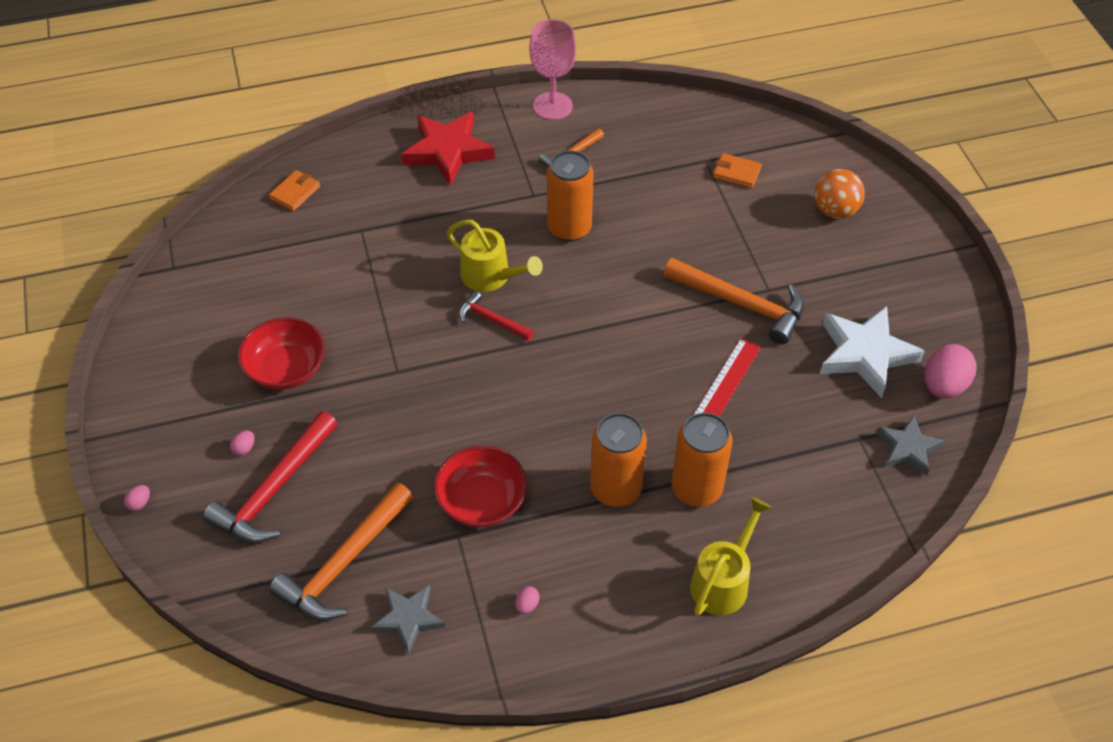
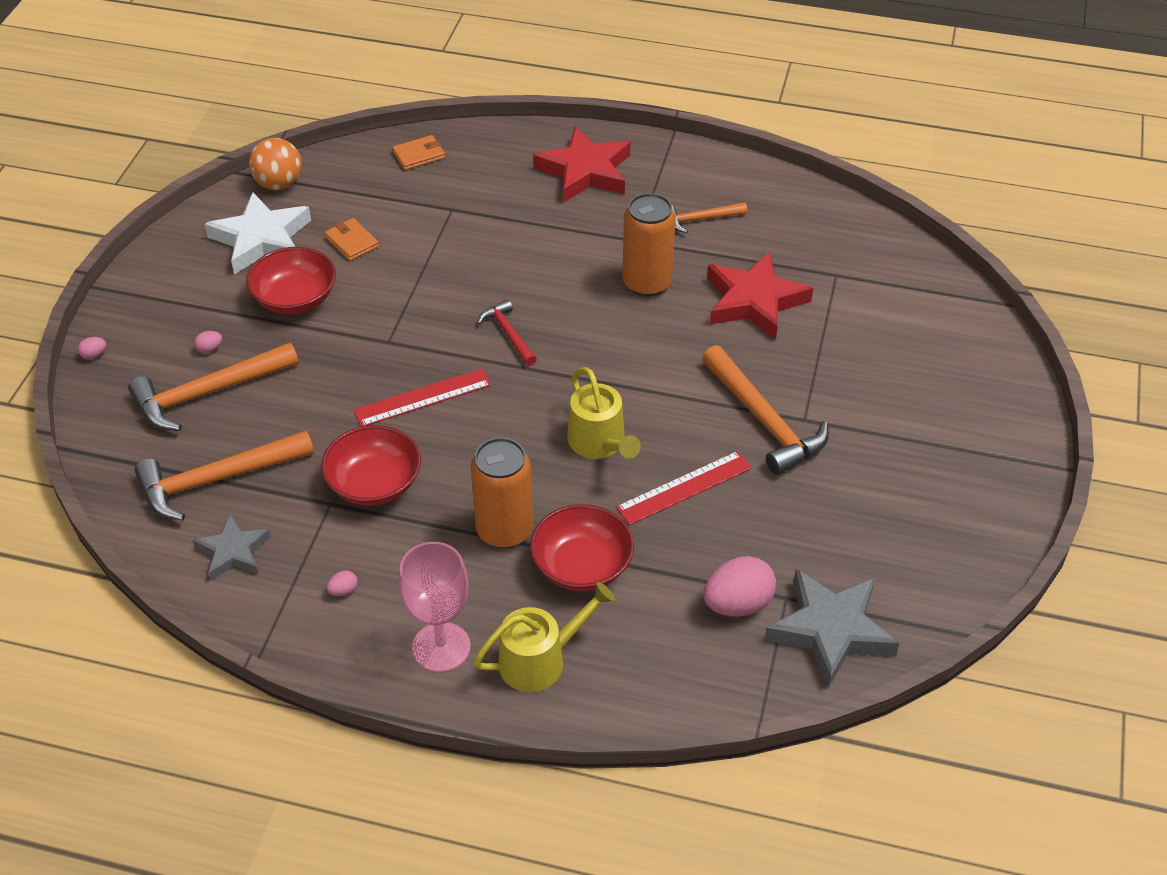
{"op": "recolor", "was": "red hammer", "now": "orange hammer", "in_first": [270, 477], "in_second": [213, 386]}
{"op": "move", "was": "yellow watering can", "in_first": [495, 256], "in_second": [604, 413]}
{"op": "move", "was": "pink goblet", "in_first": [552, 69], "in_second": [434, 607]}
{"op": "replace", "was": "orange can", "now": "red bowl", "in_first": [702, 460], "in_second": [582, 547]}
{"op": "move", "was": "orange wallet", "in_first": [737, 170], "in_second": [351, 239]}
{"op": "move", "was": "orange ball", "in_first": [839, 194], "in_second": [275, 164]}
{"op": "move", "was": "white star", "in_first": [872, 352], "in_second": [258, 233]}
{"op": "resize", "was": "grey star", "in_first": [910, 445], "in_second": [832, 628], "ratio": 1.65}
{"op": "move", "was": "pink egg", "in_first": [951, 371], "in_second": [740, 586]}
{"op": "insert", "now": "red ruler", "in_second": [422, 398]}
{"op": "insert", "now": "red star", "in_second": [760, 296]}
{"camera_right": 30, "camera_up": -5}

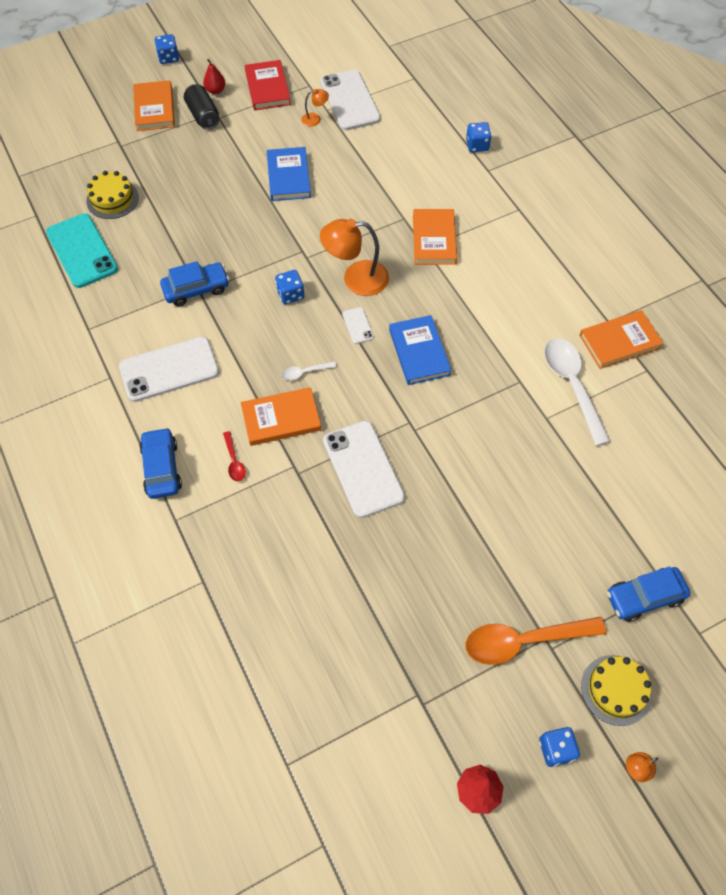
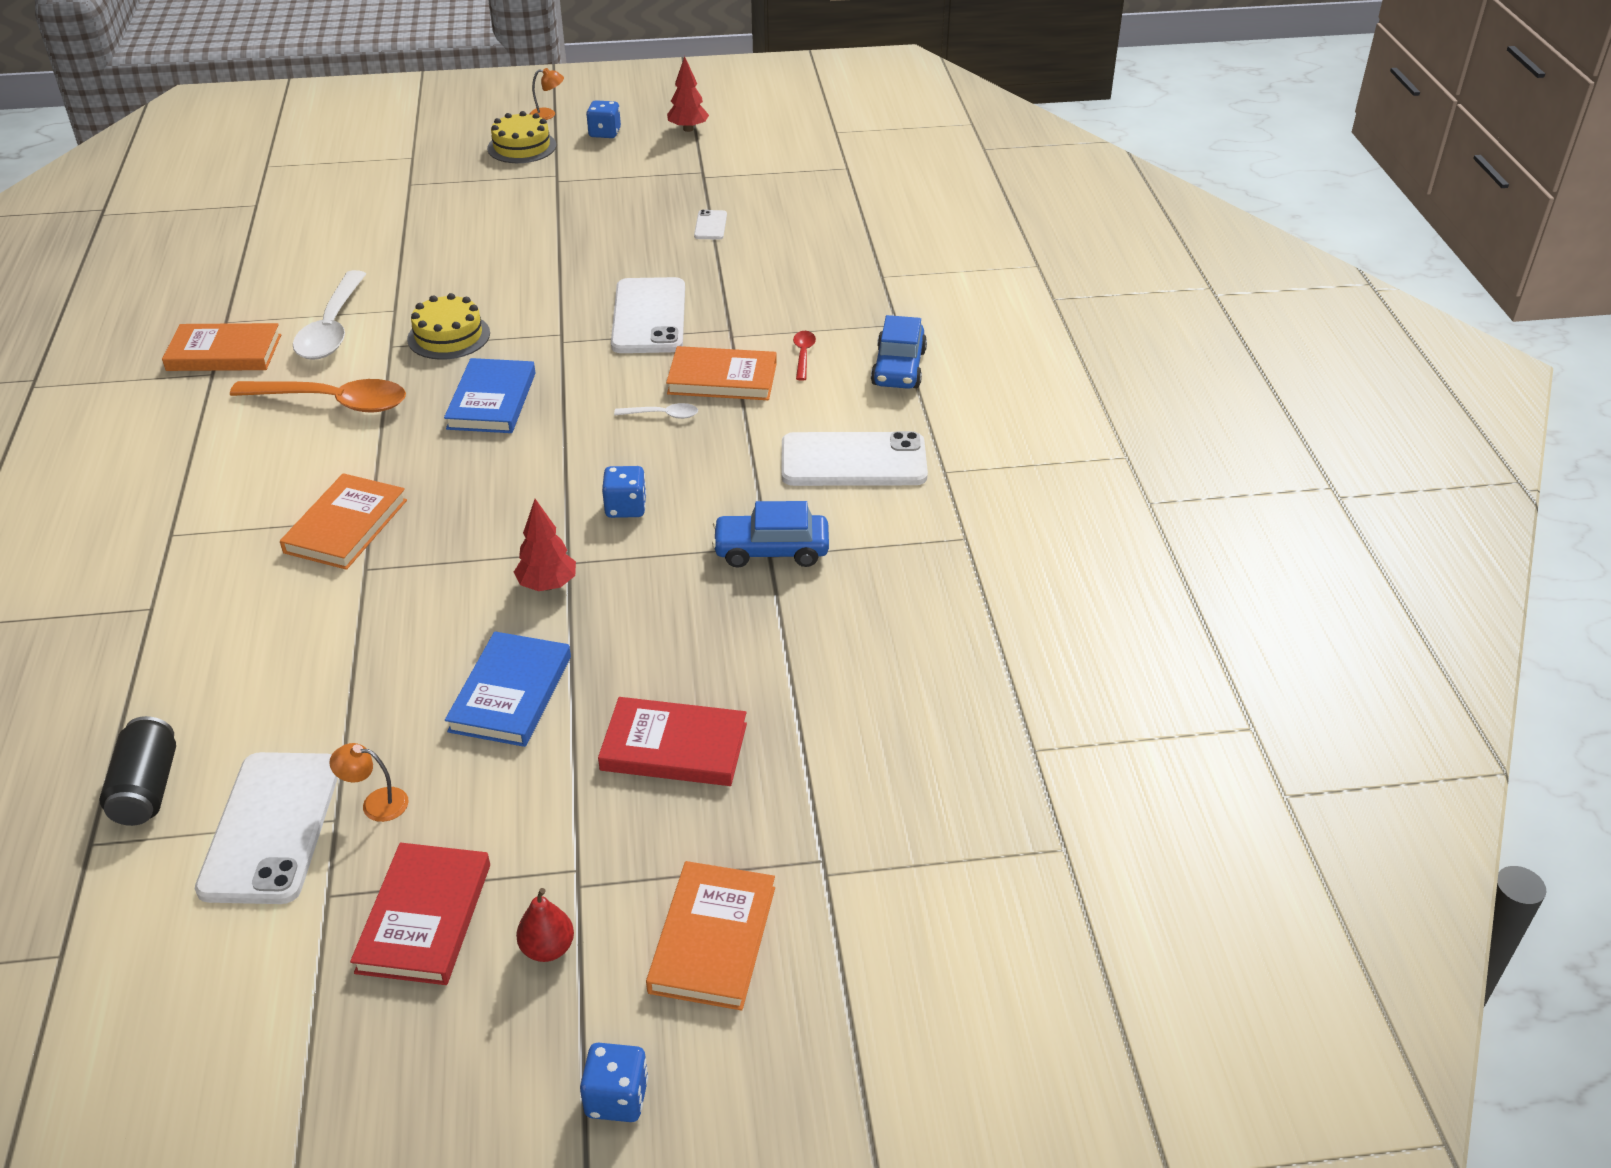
{"op": "delete", "was": "turquoise phone", "in_first": [82, 250]}
{"op": "move", "was": "yellow cake", "in_first": [112, 195], "in_second": [448, 326]}
{"op": "move", "was": "black can", "in_first": [201, 106], "in_second": [137, 771]}
{"op": "delete", "was": "orange lamp", "in_first": [354, 257]}
{"op": "move", "was": "white phone", "in_first": [358, 325], "in_second": [710, 225]}
{"op": "move", "was": "orange spoon", "in_first": [535, 641], "in_second": [318, 396]}
{"op": "delete", "was": "blue dice", "in_first": [478, 137]}
{"op": "delete", "was": "blue car", "in_first": [648, 594]}
{"op": "insert", "now": "red tree", "in_second": [545, 545]}
{"op": "insert", "now": "red book", "in_second": [672, 741]}
{"camera_right": -160, "camera_up": -20}

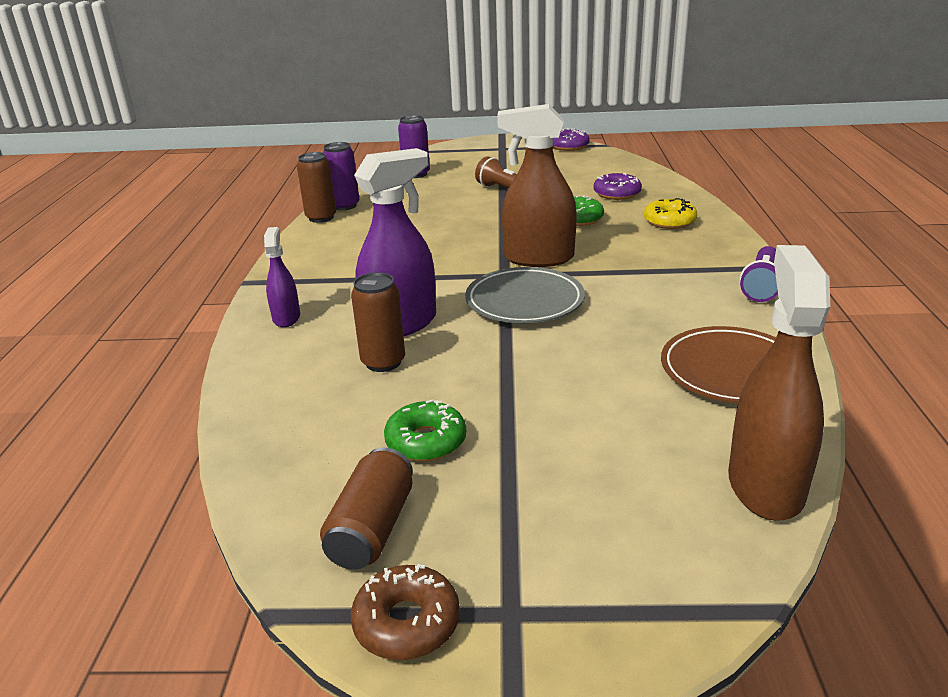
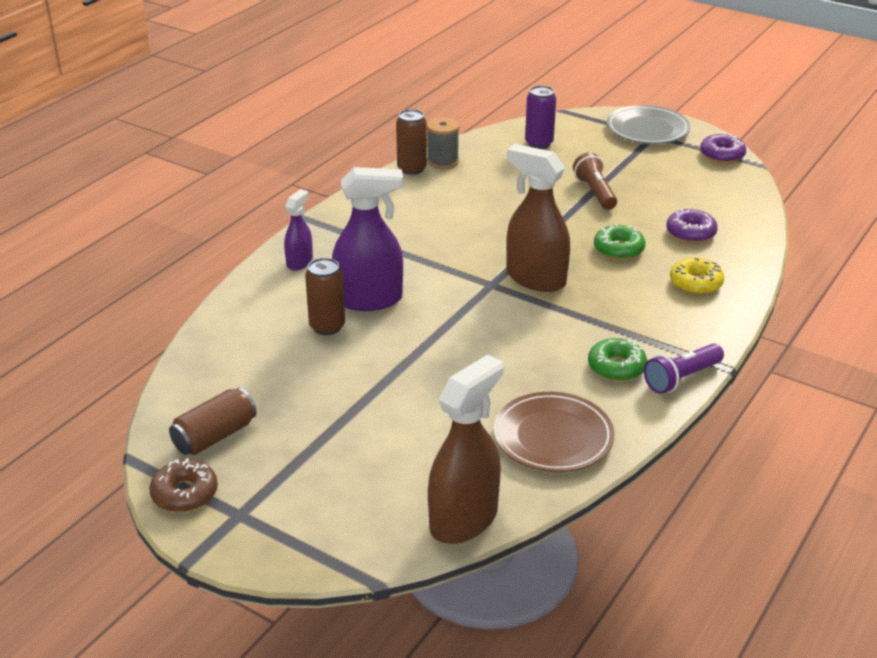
{"op": "replace", "was": "purple can", "now": "grey spool", "in_first": [341, 176], "in_second": [443, 143]}
{"op": "move", "was": "green donut", "in_first": [425, 430], "in_second": [617, 359]}
{"op": "move", "was": "grey plate", "in_first": [525, 295], "in_second": [648, 124]}
{"camera_right": 30, "camera_up": 5}

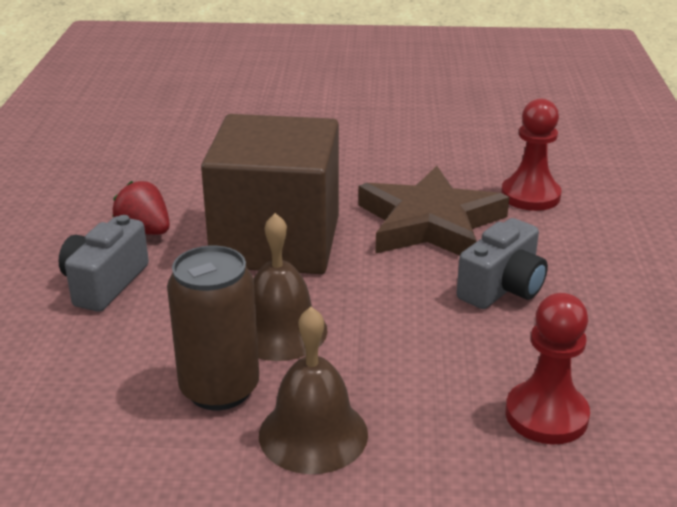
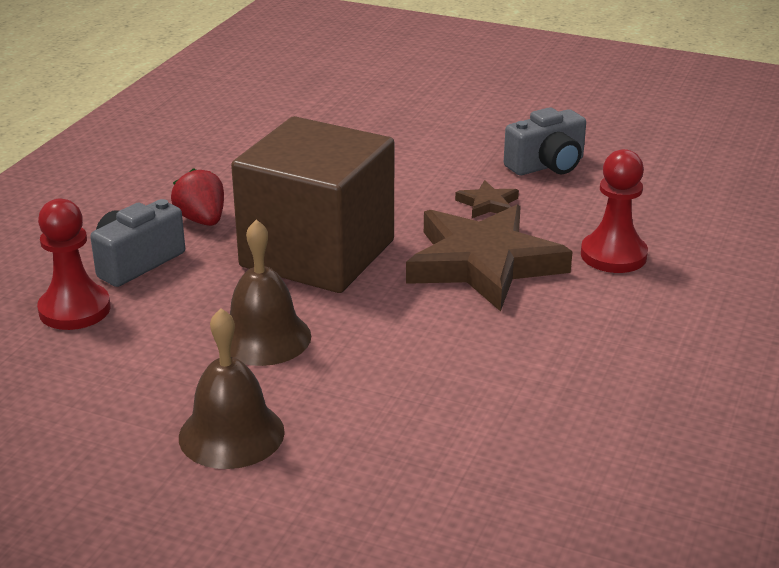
{"op": "delete", "was": "brown can", "in_first": [213, 328]}
{"op": "move", "was": "grey camera", "in_first": [502, 263], "in_second": [545, 141]}
{"op": "move", "was": "red pawn", "in_first": [548, 368], "in_second": [73, 264]}
{"op": "insert", "now": "brown star", "in_second": [487, 199]}
{"camera_right": 20, "camera_up": 0}

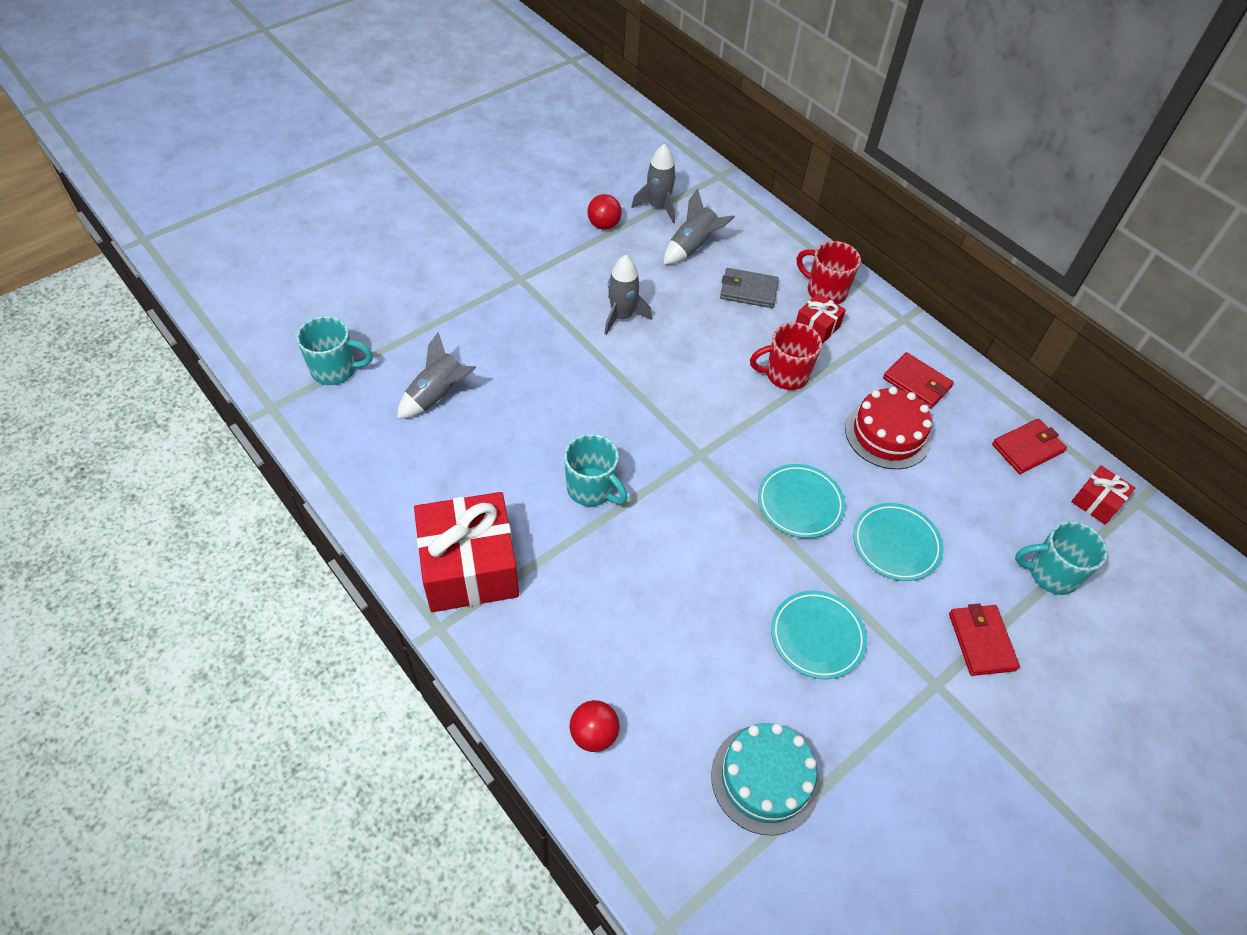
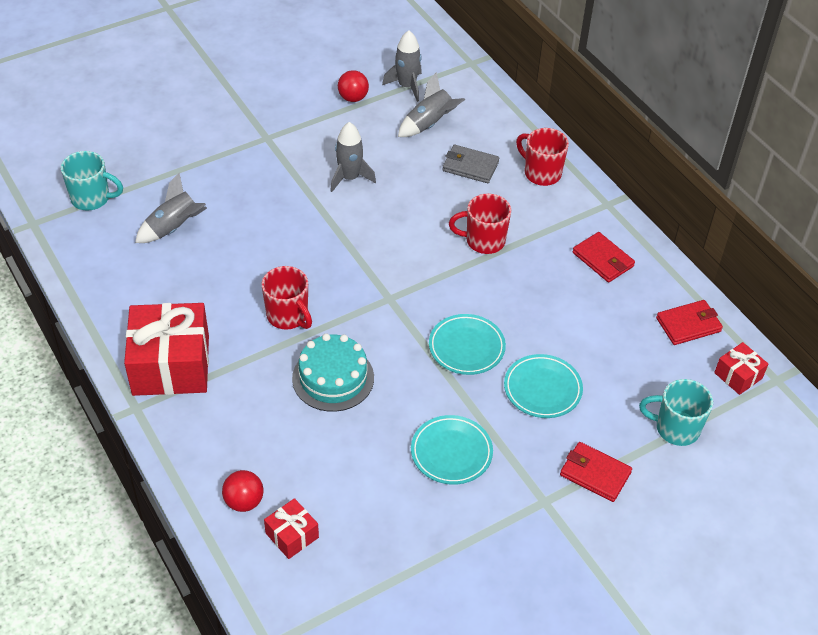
{"op": "recolor", "was": "turquoise mug", "now": "red mug", "in_first": [596, 470], "in_second": [286, 298]}
{"op": "move", "was": "turquoise cake", "in_first": [765, 779], "in_second": [333, 372]}
{"op": "move", "was": "red gift", "in_first": [821, 318], "in_second": [291, 528]}
{"op": "delete", "was": "red cake", "in_first": [888, 428]}
{"op": "rotate", "was": "red wallet", "in_first": [984, 639], "in_second": [596, 472], "clockwise": -60}
{"camera_right": 10, "camera_up": -5}

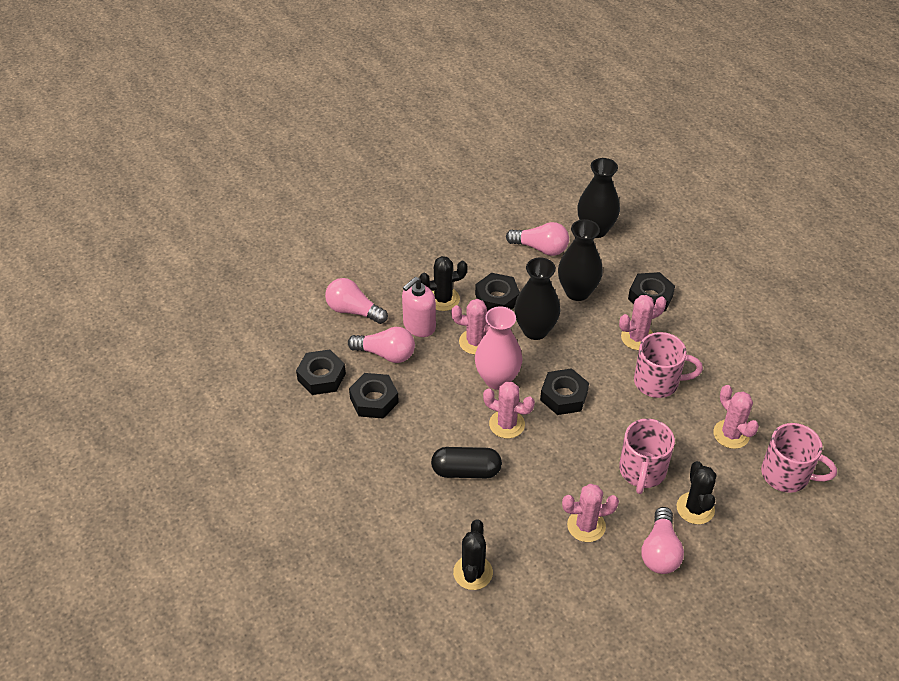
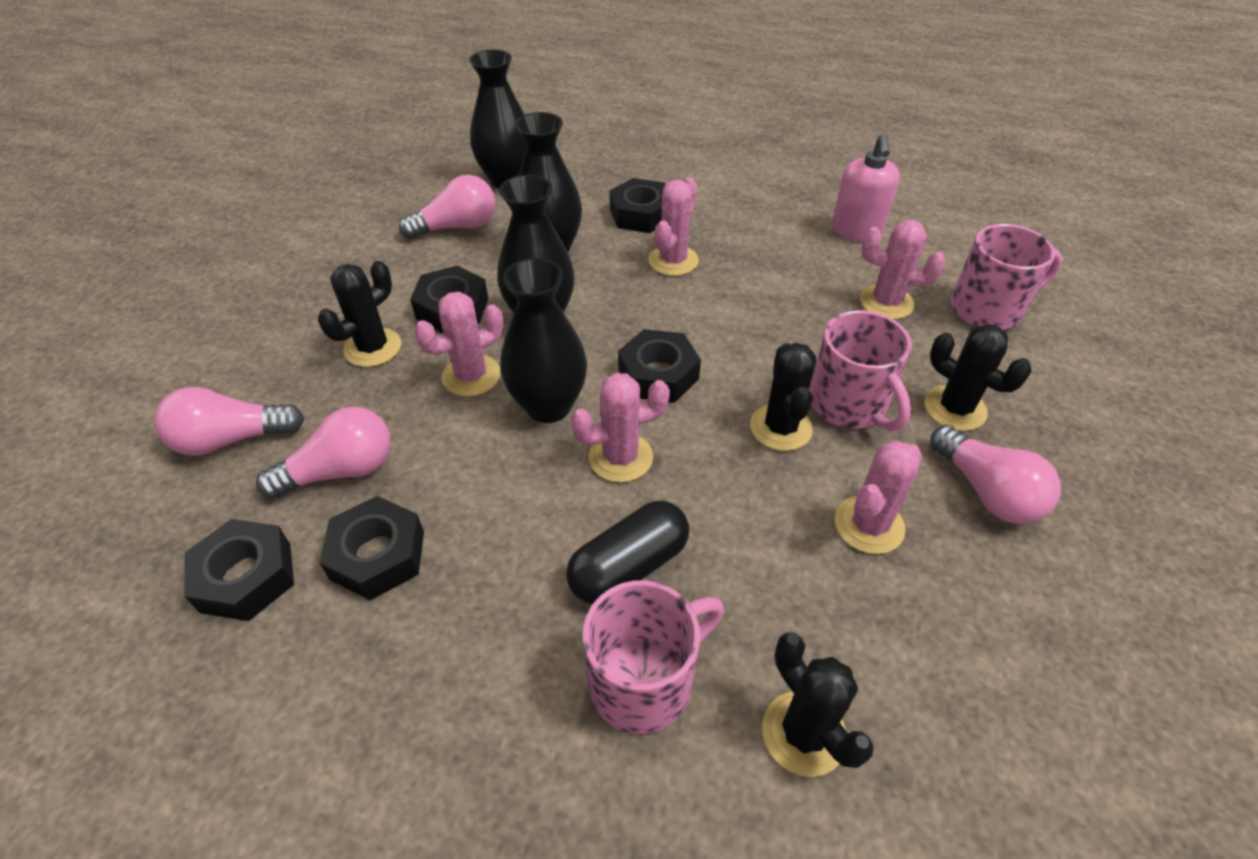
{"op": "move", "was": "pink soap dispenser", "in_first": [419, 307], "in_second": [865, 187]}
{"op": "recolor", "was": "pink vase", "now": "black vase", "in_first": [499, 348], "in_second": [543, 340]}
{"op": "move", "was": "pink mug", "in_first": [668, 365], "in_second": [653, 657]}
{"op": "insert", "now": "black cactus", "in_second": [783, 397]}
{"camera_right": -40, "camera_up": 0}

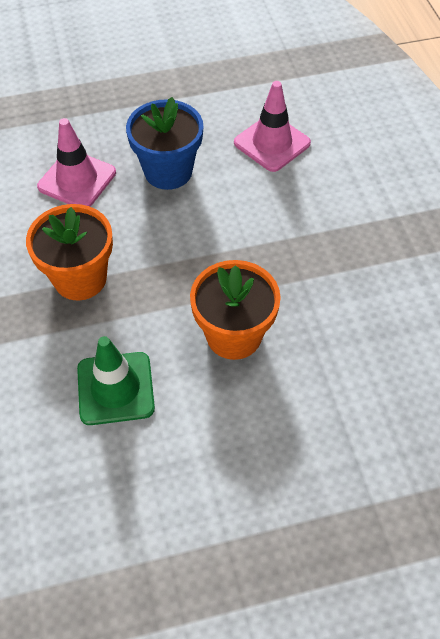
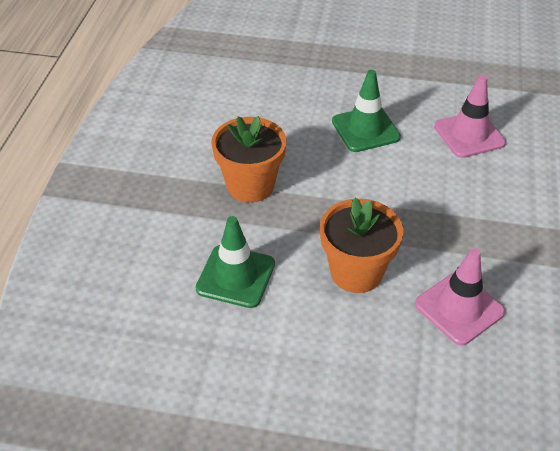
{"op": "move", "was": "pink traffic cone", "in_first": [76, 162], "in_second": [460, 297]}
{"op": "replace", "was": "blue flower pot", "now": "green traffic cone", "in_first": [164, 143], "in_second": [366, 111]}
{"camera_right": 25, "camera_up": -10}

